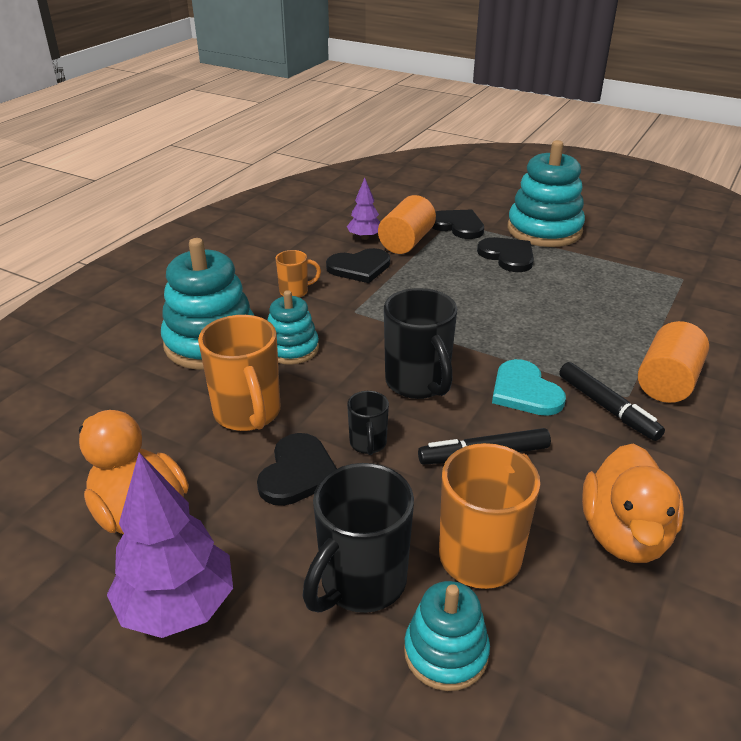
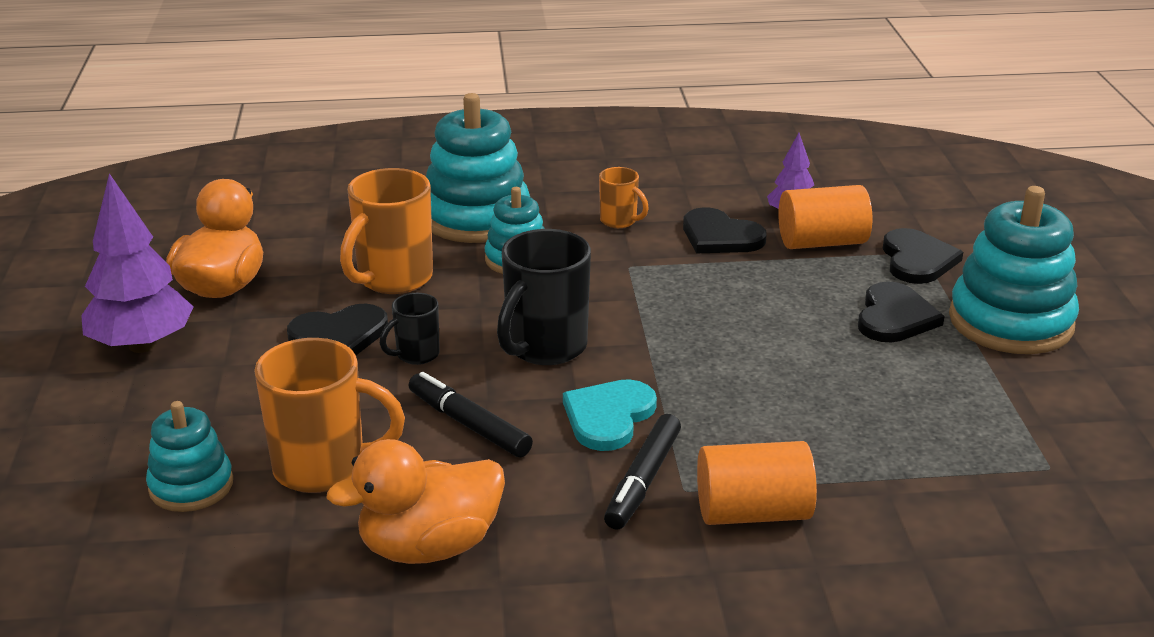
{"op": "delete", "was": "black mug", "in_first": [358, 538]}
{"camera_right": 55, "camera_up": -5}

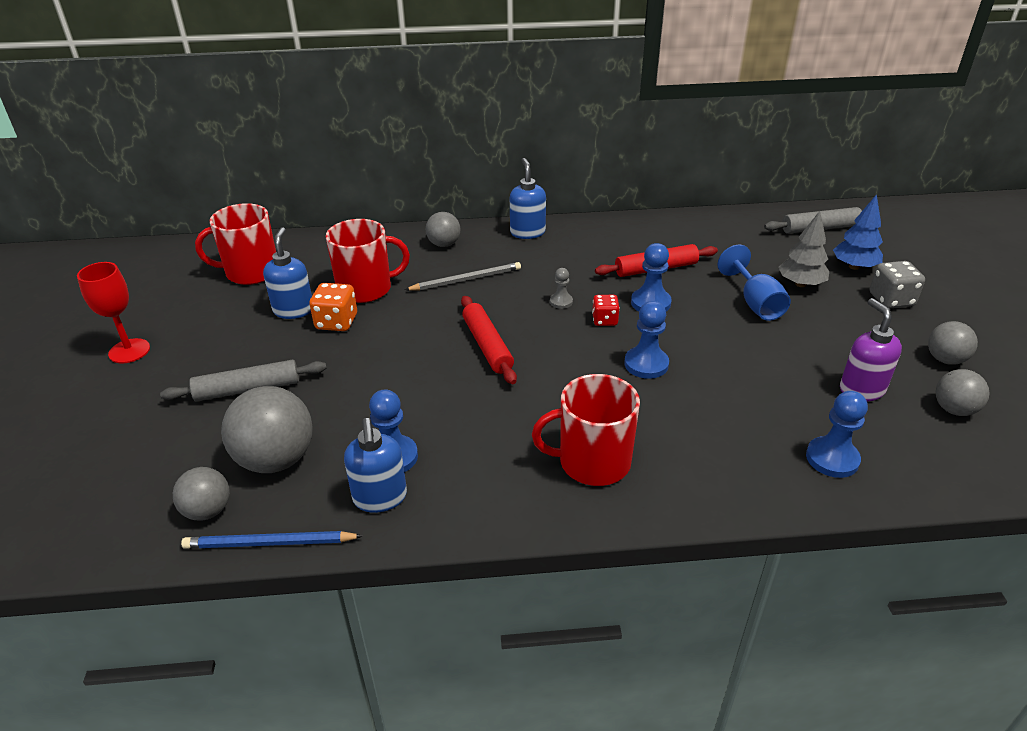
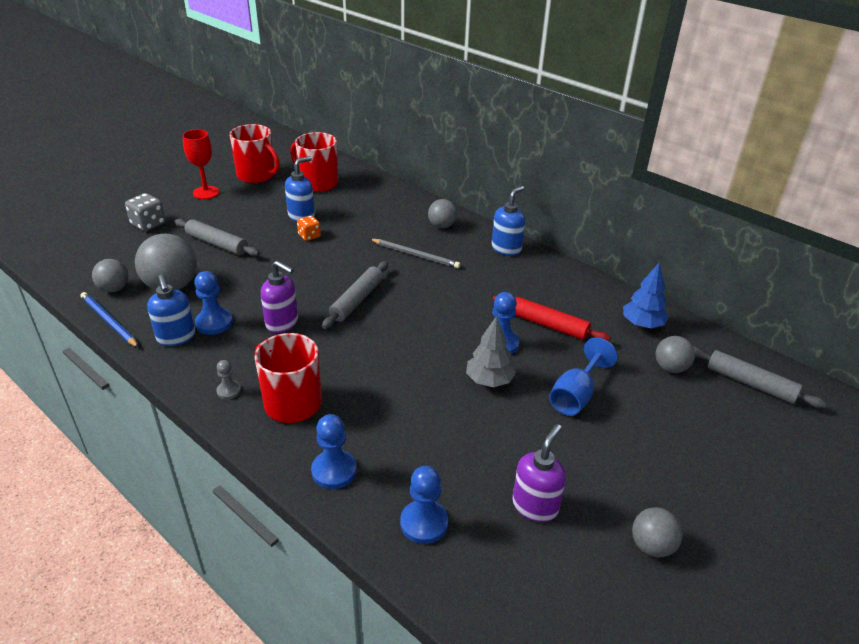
{"op": "resize", "was": "orange dice", "in_first": [333, 307], "in_second": [309, 228], "ratio": 0.66}
{"op": "move", "was": "red mug", "in_first": [368, 261], "in_second": [254, 153]}
{"op": "rotate", "was": "blue soap dispenser", "in_first": [375, 465], "in_second": [171, 310], "clockwise": -60}
{"op": "recolor", "was": "red rolling pin", "now": "grey rolling pin", "in_first": [489, 340], "in_second": [355, 295]}
{"op": "move", "was": "grey pawn", "in_first": [561, 288], "in_second": [228, 380]}
{"op": "delete", "was": "red dice", "in_first": [606, 310]}
{"op": "move", "was": "blue pawn", "in_first": [646, 340], "in_second": [334, 451]}
{"op": "move", "was": "grey tree", "in_first": [803, 249], "in_second": [491, 351]}
{"op": "move", "was": "blue tree", "in_first": [858, 232], "in_second": [646, 295]}
{"op": "move", "was": "grey dice", "in_first": [897, 284], "in_second": [145, 212]}
{"op": "move", "was": "grey ball", "in_first": [963, 392], "in_second": [675, 354]}
{"op": "insert", "now": "purple soap dispenser", "in_second": [279, 296]}
{"camera_right": 45, "camera_up": 0}

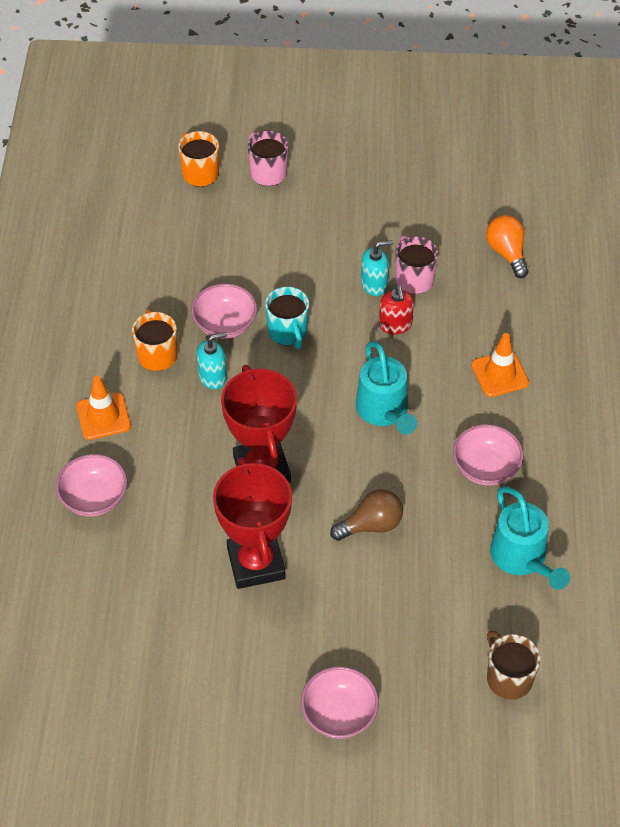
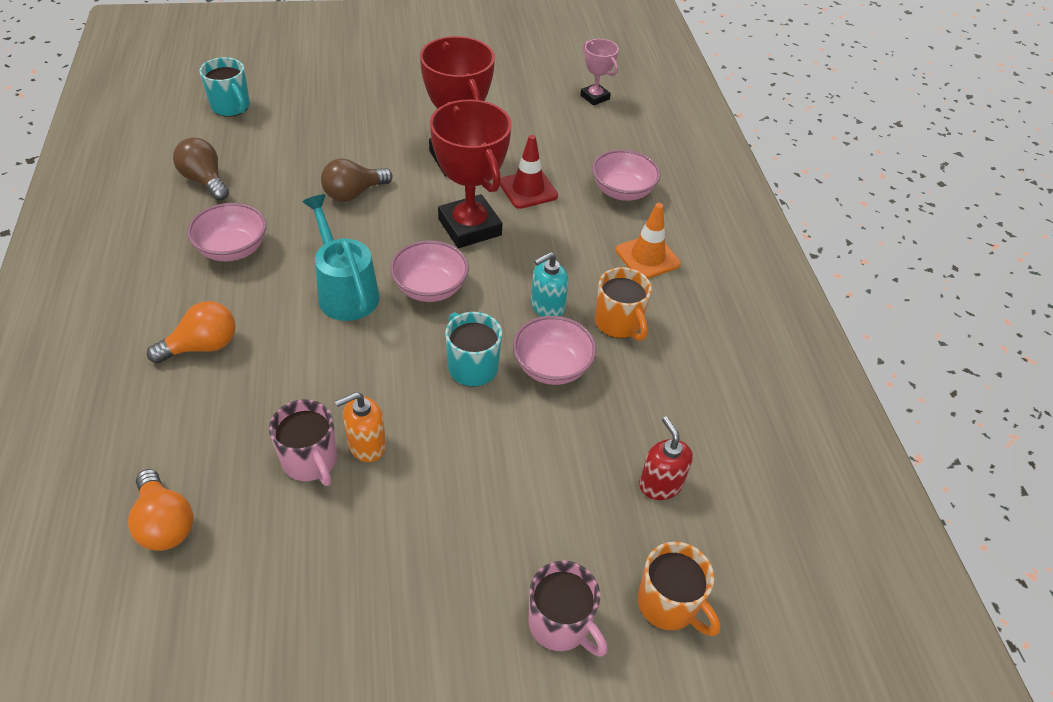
{"op": "move", "was": "pink bowl", "in_first": [340, 702], "in_second": [429, 271]}
{"op": "recolor", "was": "turquoise soap dispenser", "now": "orange soap dispenser", "in_first": [377, 268], "in_second": [360, 427]}
{"op": "move", "was": "red soap dispenser", "in_first": [396, 309], "in_second": [666, 458]}
{"op": "replace", "was": "orange traffic cone", "now": "orange light bulb", "in_first": [500, 365], "in_second": [191, 332]}
{"op": "recolor", "was": "brown mug", "now": "turquoise mug", "in_first": [513, 665], "in_second": [224, 87]}
{"op": "replace", "was": "turquoise watering can", "now": "brown light bulb", "in_first": [530, 538], "in_second": [201, 169]}
{"op": "insert", "now": "red traffic cone", "in_second": [529, 172]}
{"op": "insert", "now": "pink trophy", "in_second": [599, 72]}
{"camera_right": 165, "camera_up": -5}

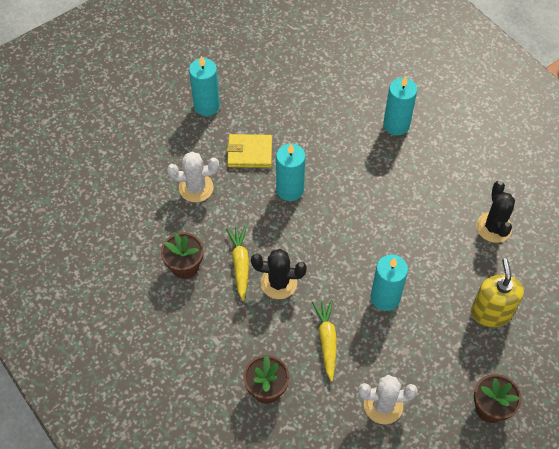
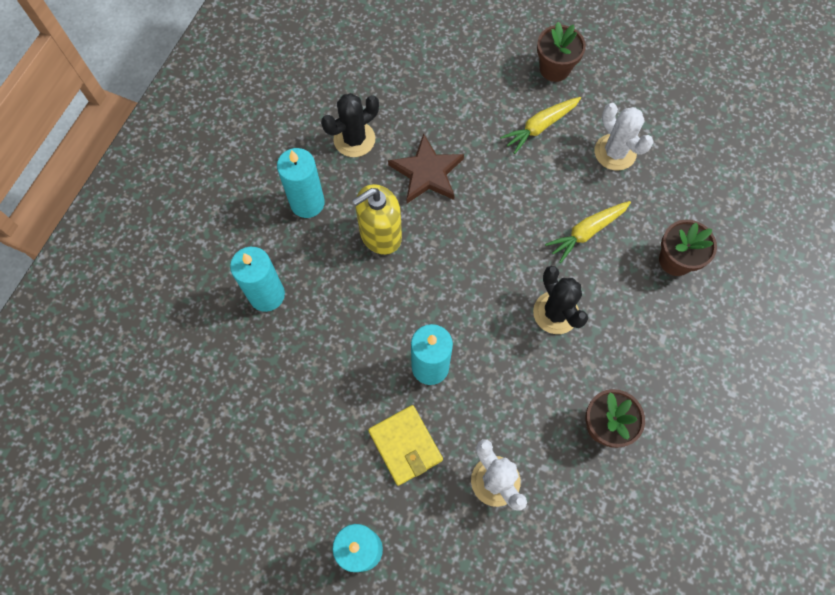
{"op": "move", "was": "yellow carrot", "in_first": [237, 263], "in_second": [540, 125]}
{"op": "move", "was": "turquoise candle", "in_first": [389, 283], "in_second": [301, 183]}
{"op": "move", "was": "yellow soap dispenser", "in_first": [497, 292], "in_second": [377, 219]}
{"op": "insert", "now": "brown star", "in_second": [426, 168]}
{"camera_right": -120, "camera_up": 10}

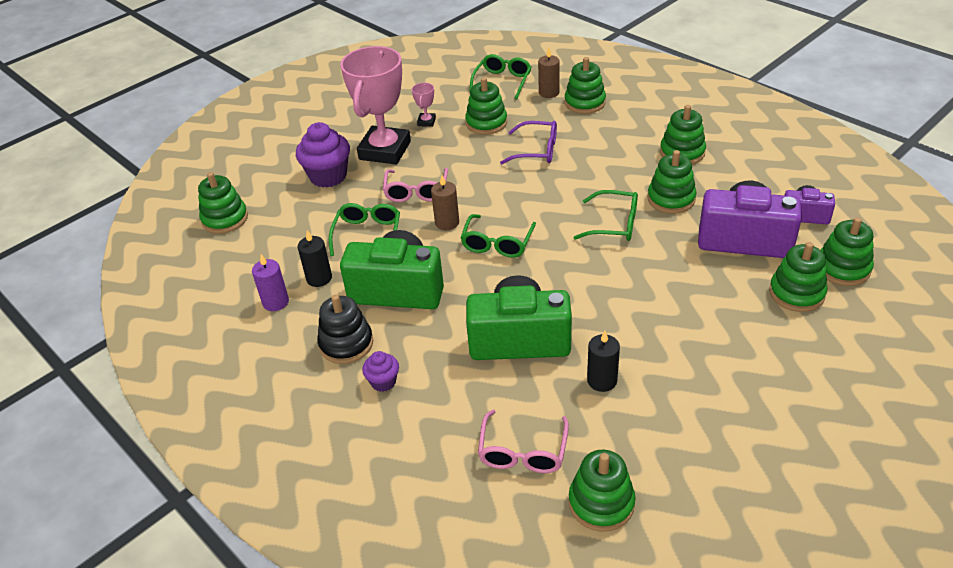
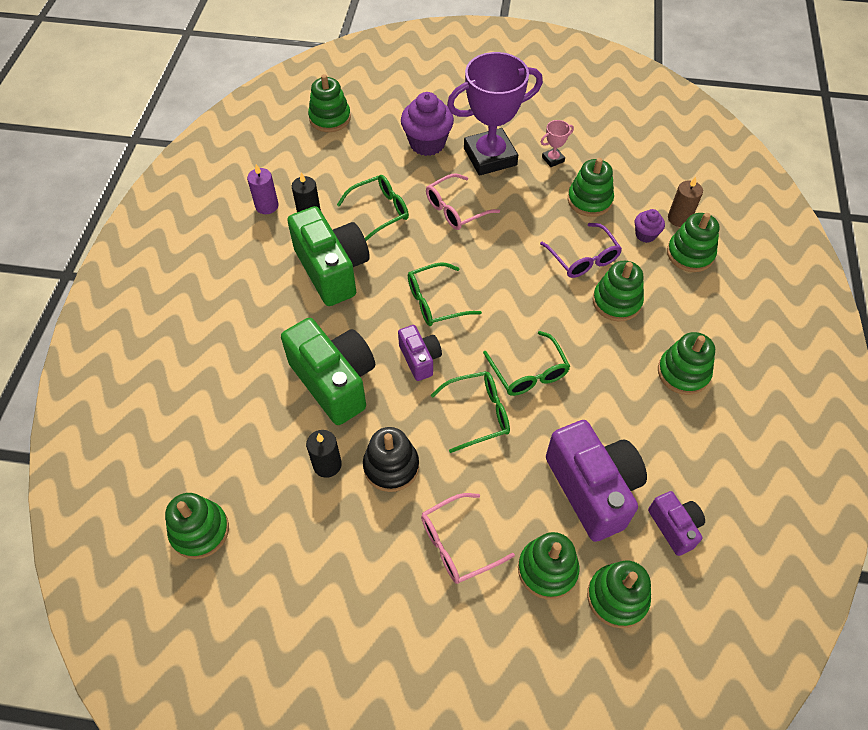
{"op": "move", "was": "black stacking toy", "in_first": [345, 329], "in_second": [391, 459]}
{"op": "recolor", "was": "pink trophy", "now": "purple trophy", "in_first": [375, 105], "in_second": [495, 114]}
{"op": "move", "was": "purple cupcake", "in_first": [380, 371], "in_second": [650, 226]}
{"op": "delete", "was": "brown candle", "in_first": [445, 202]}
{"op": "move", "was": "green glasses", "in_first": [500, 77], "in_second": [470, 412]}
{"op": "move", "was": "pink glasses", "in_first": [523, 441], "in_second": [468, 538]}
{"op": "move", "was": "green stacking toy", "in_first": [672, 182], "in_second": [618, 291]}
{"op": "insert", "now": "purple camera", "in_second": [420, 353]}
{"camera_right": 50, "camera_up": 15}

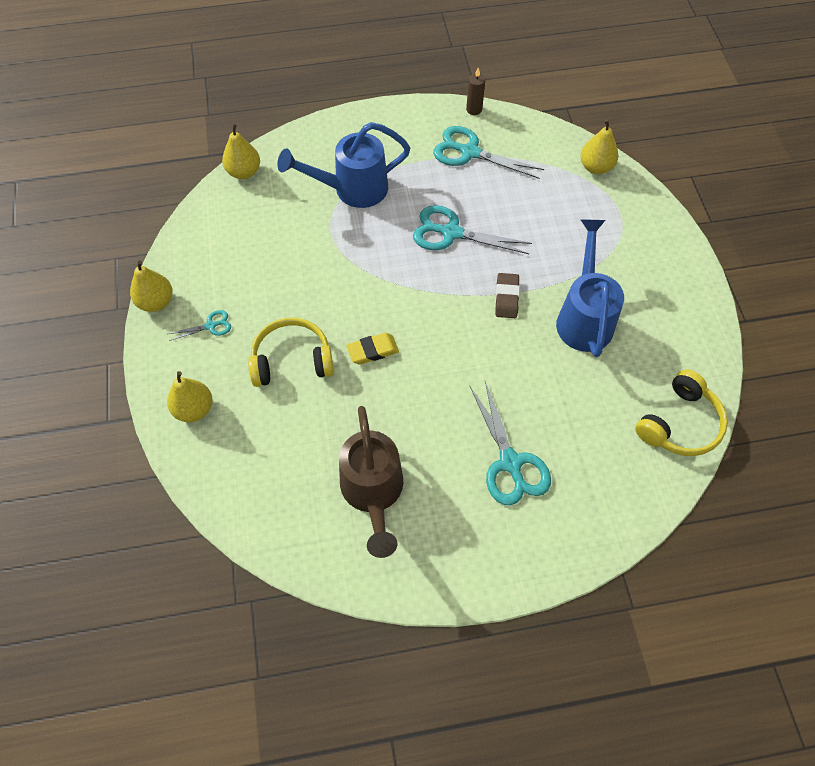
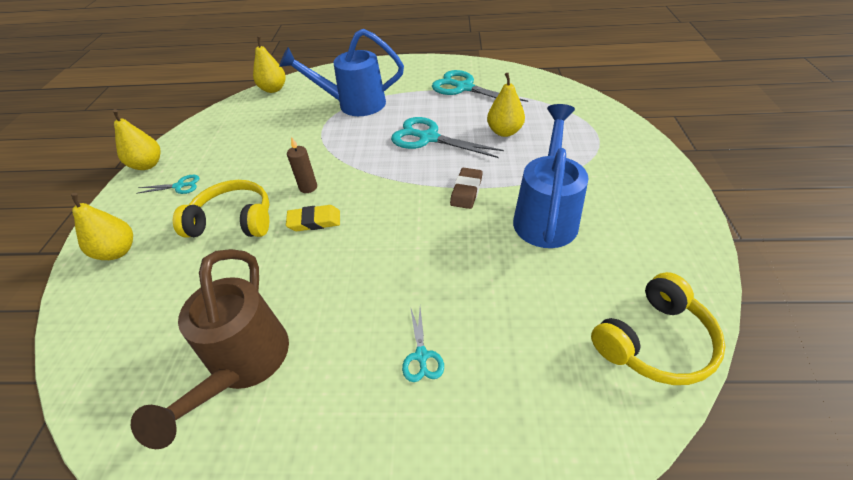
{"op": "move", "was": "brown candle", "in_first": [475, 91], "in_second": [302, 165]}
{"op": "resize", "was": "turquoise scissors", "in_first": [510, 443], "in_second": [423, 344], "ratio": 0.5}
{"op": "move", "was": "yellow pear", "in_first": [599, 146], "in_second": [506, 105]}
{"camera_right": 15, "camera_up": -15}

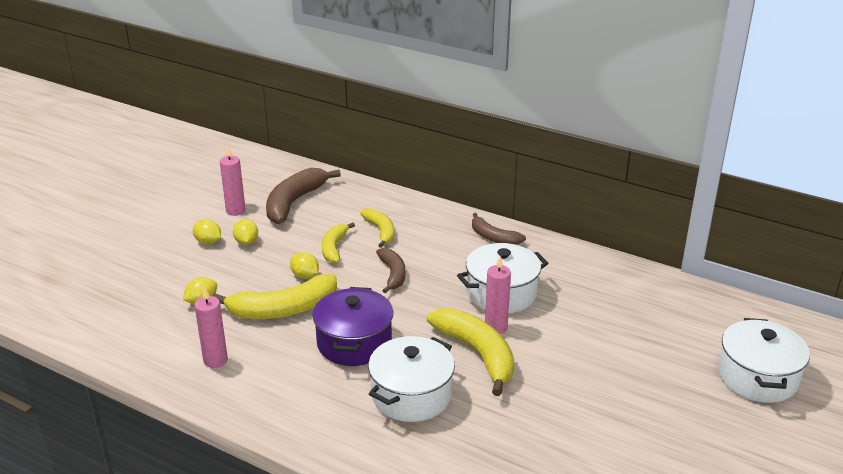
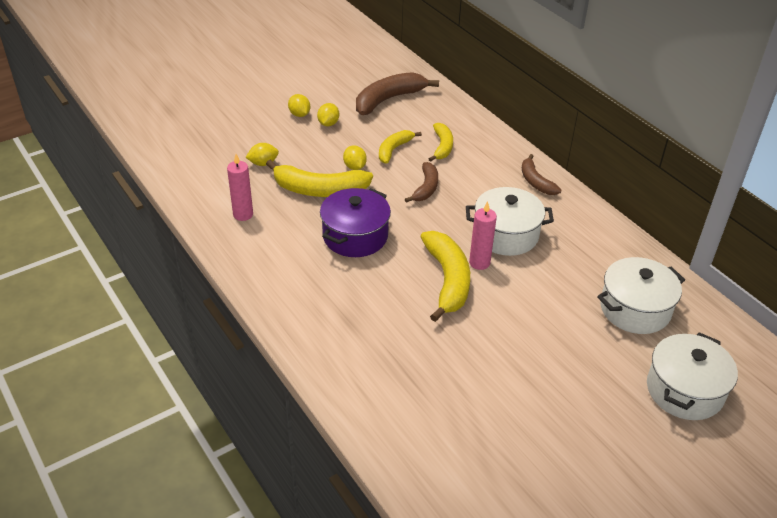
{"op": "delete", "was": "pink candle", "in_first": [233, 181]}
{"op": "move", "was": "white pot", "in_first": [411, 379], "in_second": [641, 295]}
{"camera_right": 25, "camera_up": 10}

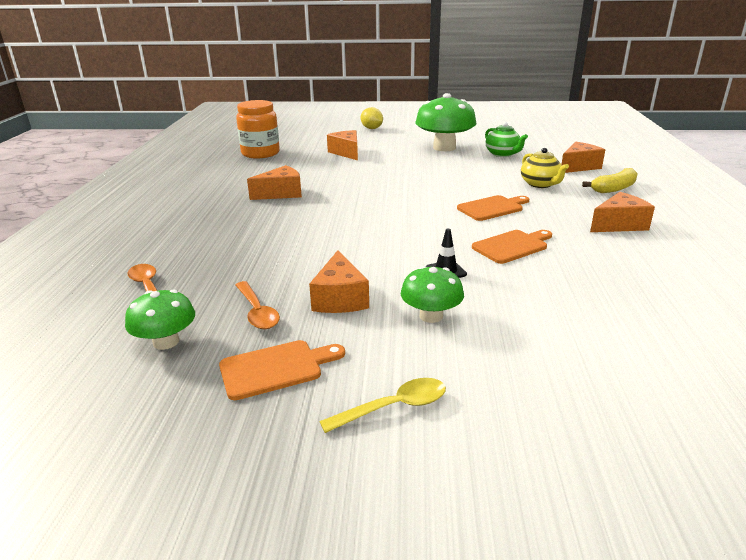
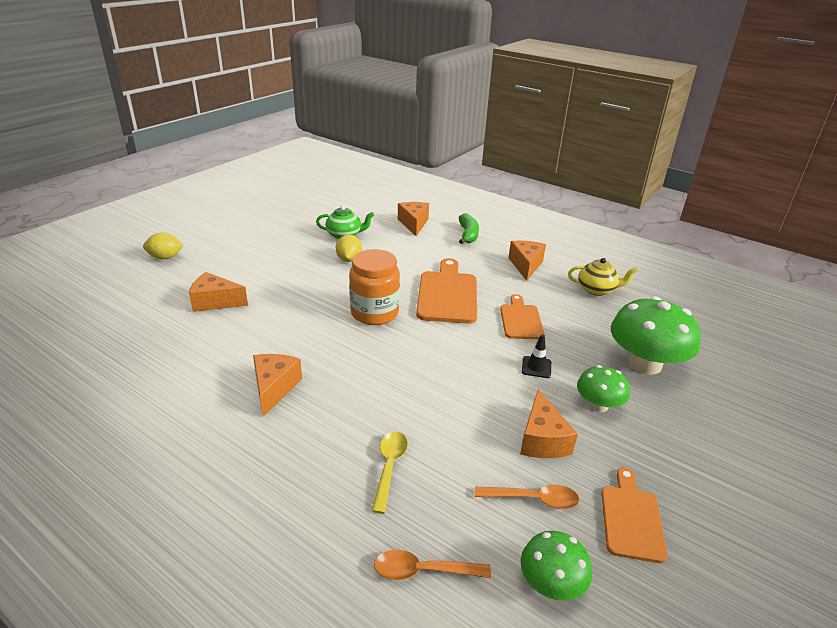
{"op": "move", "was": "orange jar", "in_first": [258, 129], "in_second": [374, 287]}
{"op": "rotate", "was": "orange cheese", "in_first": [339, 281], "in_second": [549, 424], "clockwise": 60}
{"op": "move", "was": "yellow spoon", "in_first": [382, 405], "in_second": [390, 472]}
{"op": "move", "was": "green mushroom", "in_first": [445, 122], "in_second": [656, 335]}
{"op": "resize", "was": "orange cutting board", "in_first": [493, 208], "in_second": [446, 291], "ratio": 1.61}
{"op": "move", "was": "yellow teapot", "in_first": [545, 168], "in_second": [603, 277]}
{"op": "recolor", "was": "yellow banana", "now": "green banana", "in_first": [610, 180], "in_second": [469, 228]}
{"op": "insert", "now": "yellow lemon", "in_second": [349, 248]}
{"camera_right": -60, "camera_up": 5}

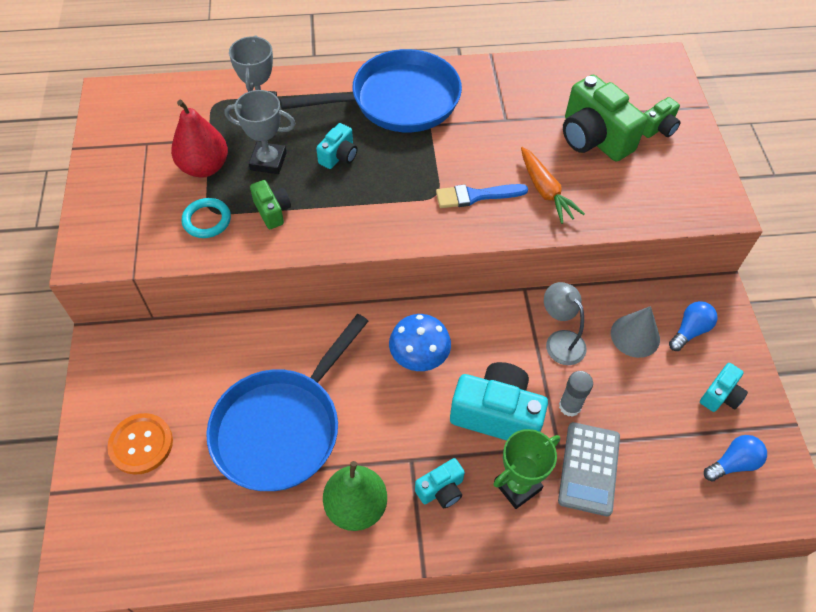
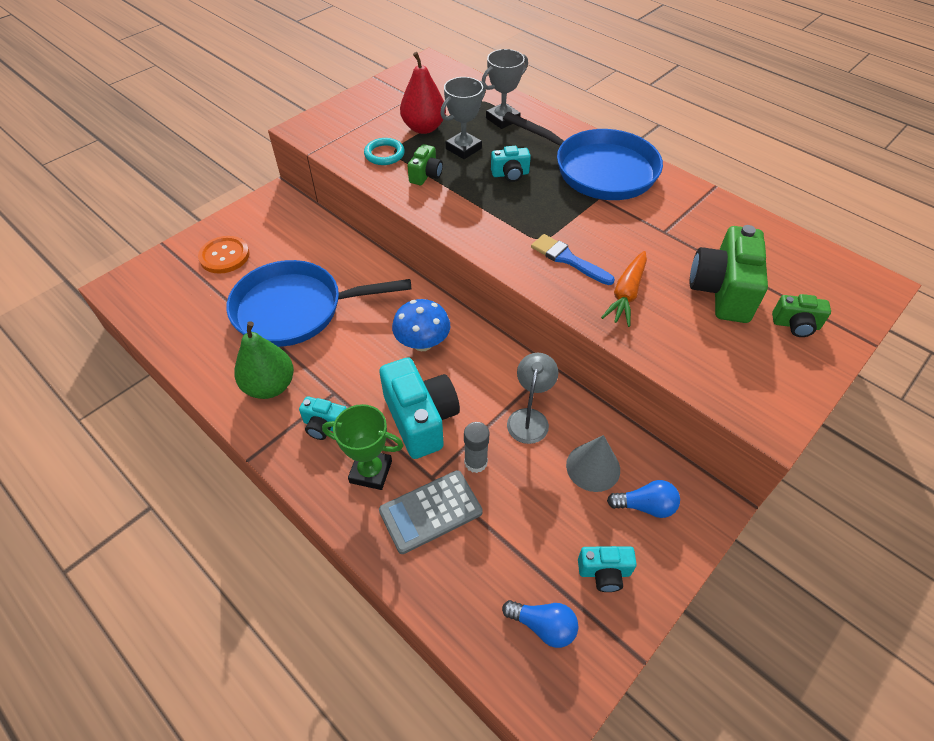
{"op": "rotate", "was": "grey trophy", "in_first": [260, 132], "in_second": [463, 118], "clockwise": 75}
{"camera_right": 50, "camera_up": -5}

